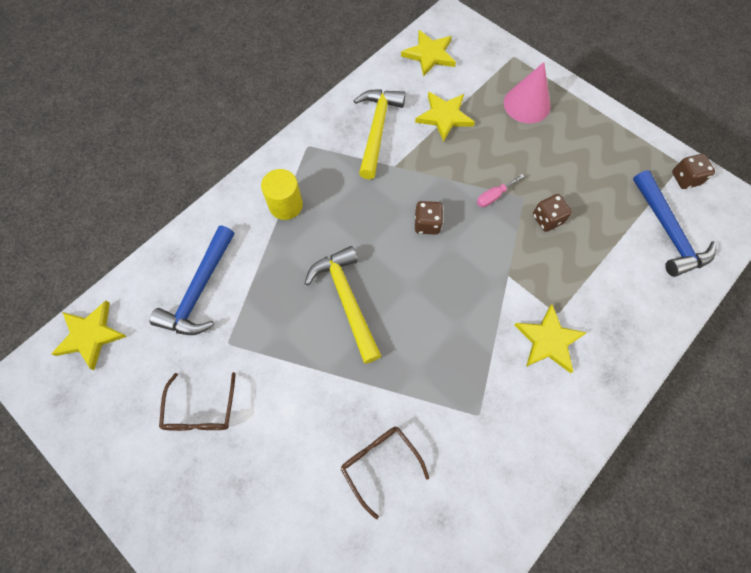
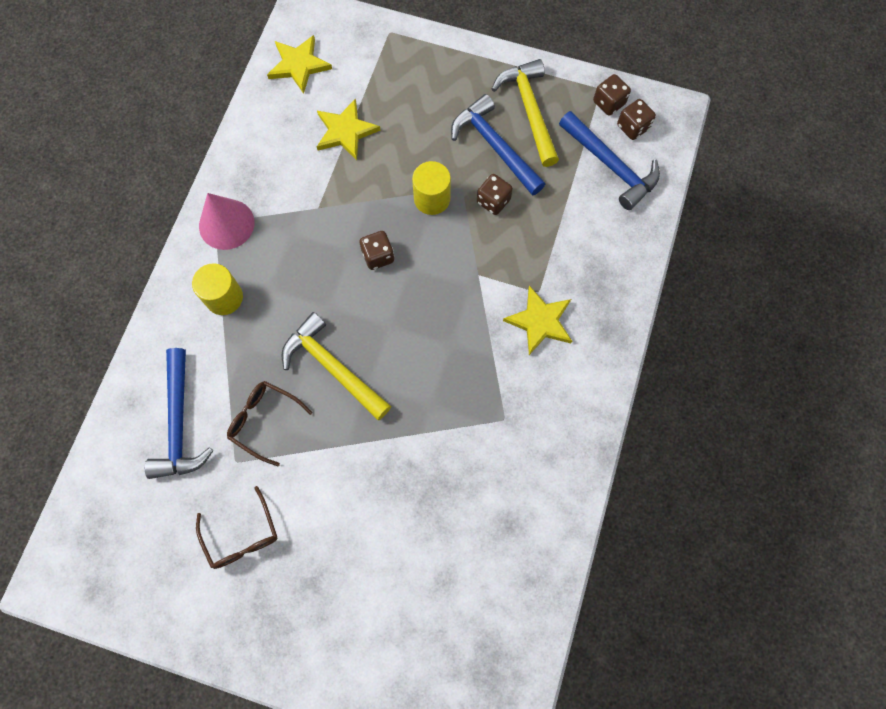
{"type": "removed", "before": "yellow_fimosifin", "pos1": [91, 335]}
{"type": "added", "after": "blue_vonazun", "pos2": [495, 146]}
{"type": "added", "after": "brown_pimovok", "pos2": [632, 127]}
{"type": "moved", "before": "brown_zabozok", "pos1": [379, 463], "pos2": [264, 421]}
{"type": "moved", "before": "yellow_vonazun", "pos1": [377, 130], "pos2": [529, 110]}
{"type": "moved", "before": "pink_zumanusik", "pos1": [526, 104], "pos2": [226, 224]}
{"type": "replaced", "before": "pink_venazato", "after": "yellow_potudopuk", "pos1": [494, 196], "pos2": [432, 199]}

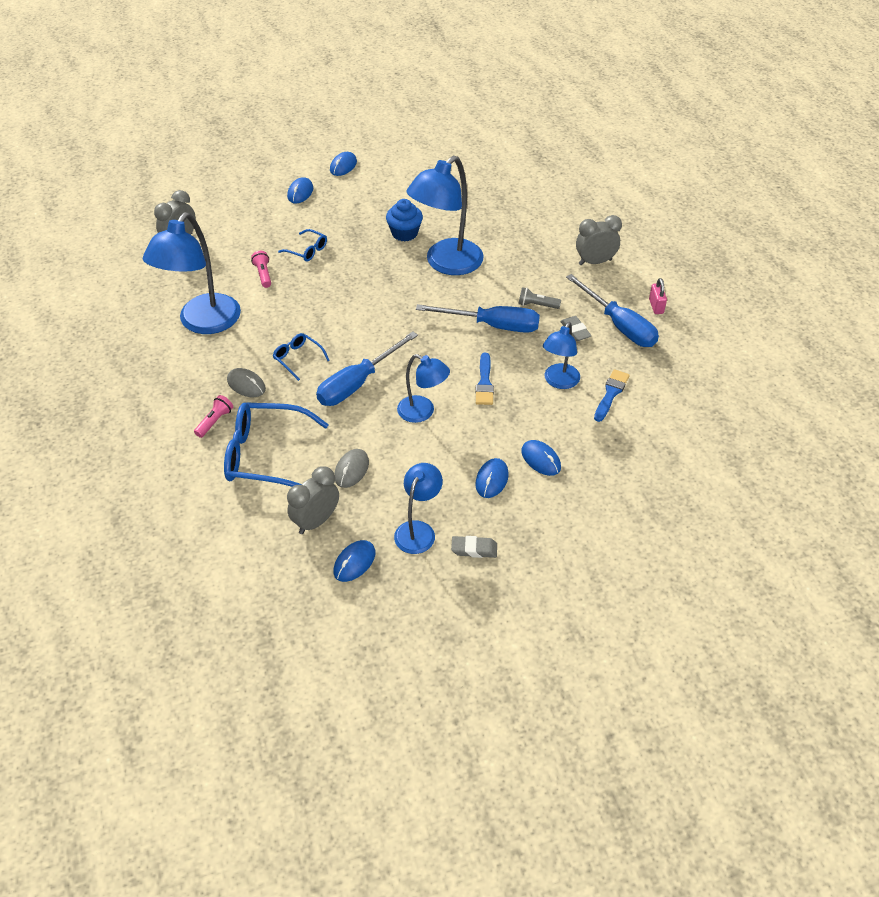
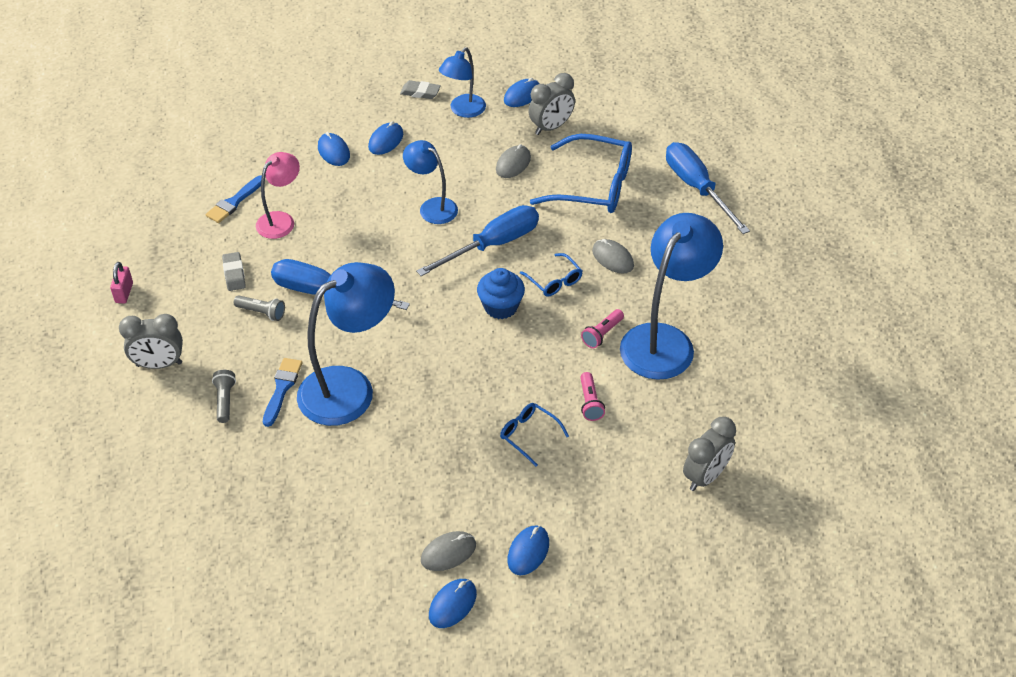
{"type": "added", "after": "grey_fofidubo", "pos2": [225, 401]}
{"type": "added", "after": "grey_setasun", "pos2": [448, 552]}
{"type": "moved", "before": "pink_fofidubo", "pos1": [215, 421], "pos2": [602, 334]}
{"type": "moved", "before": "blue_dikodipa", "pos1": [404, 233], "pos2": [500, 307]}
{"type": "moved", "before": "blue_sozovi", "pos1": [484, 383], "pos2": [282, 388]}
{"type": "moved", "before": "blue_venazato", "pos1": [619, 325], "pos2": [697, 188]}
{"type": "recoloured", "before": "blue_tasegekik", "after": "pink_tasegekik", "pos1": [559, 382], "pos2": [281, 220]}

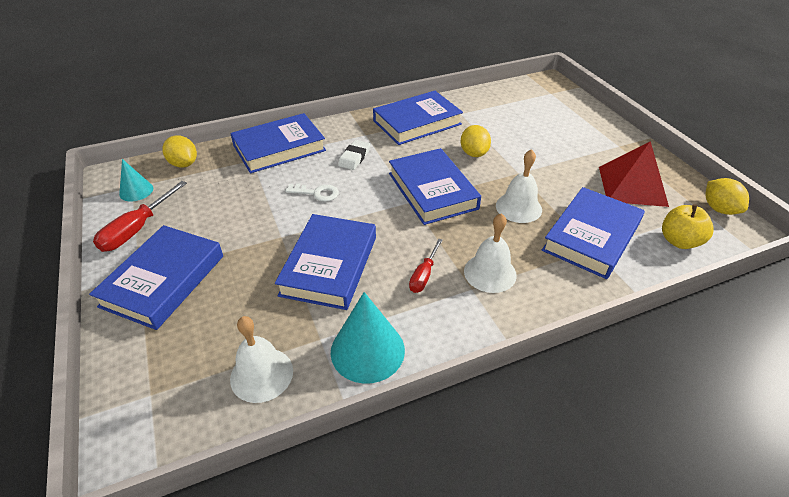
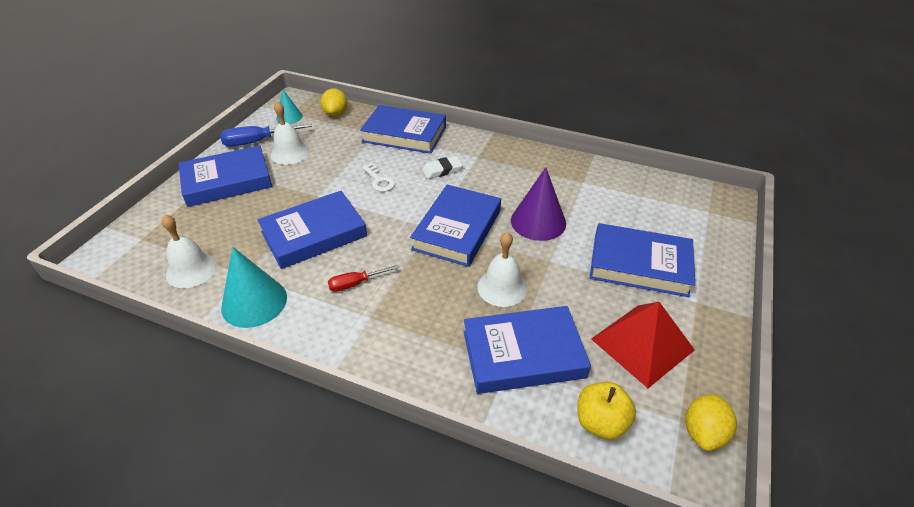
{"type": "moved", "before": "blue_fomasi", "pos1": [417, 122], "pos2": [639, 265]}
{"type": "moved", "before": "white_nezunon", "pos1": [490, 273], "pos2": [290, 153]}
{"type": "replaced", "before": "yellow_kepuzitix", "after": "purple_zumanusik", "pos1": [474, 153], "pos2": [538, 221]}
{"type": "recoloured", "before": "red_venazato", "after": "blue_venazato", "pos1": [137, 229], "pos2": [257, 142]}

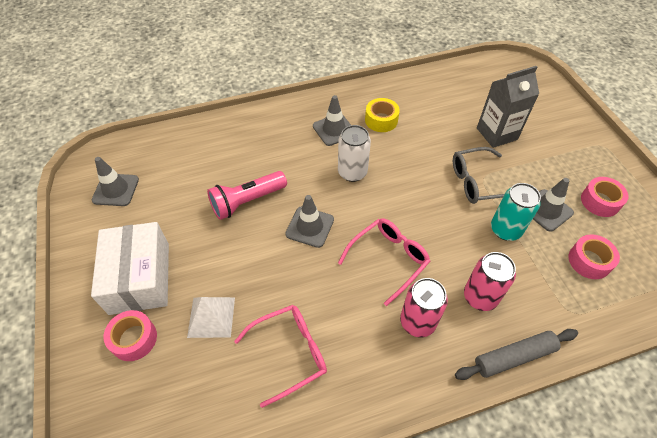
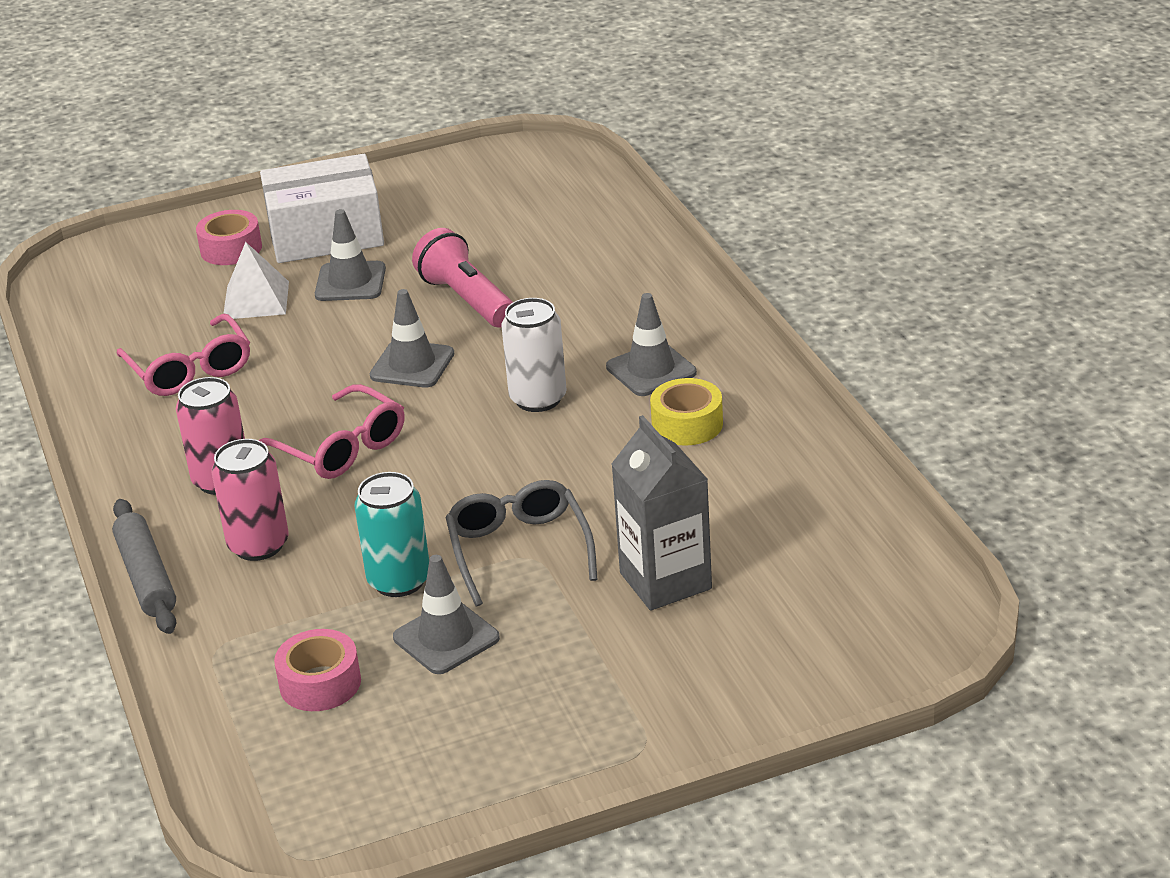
{"type": "removed", "before": "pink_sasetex", "pos1": [600, 201]}
{"type": "moved", "before": "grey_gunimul", "pos1": [116, 190], "pos2": [350, 282]}

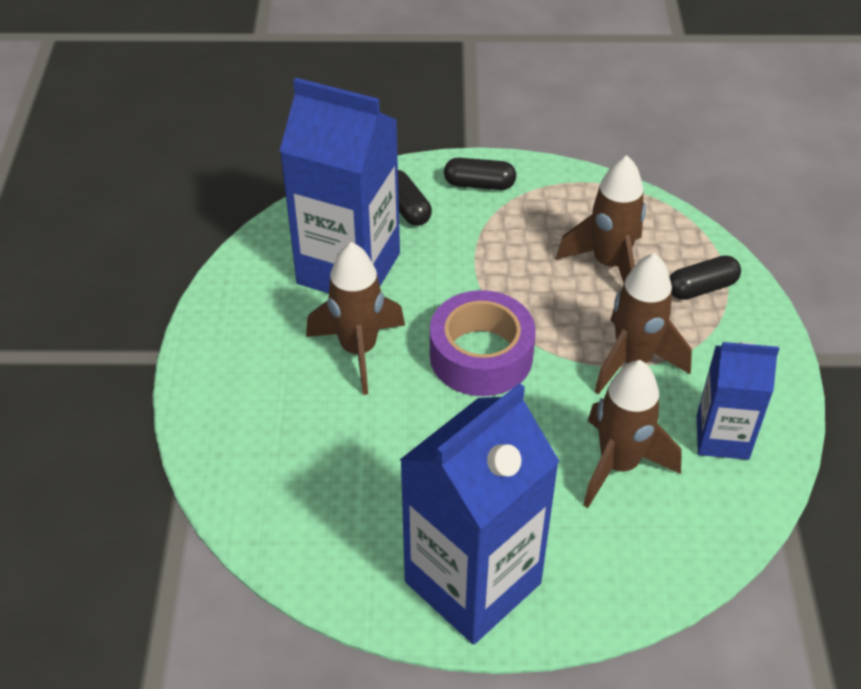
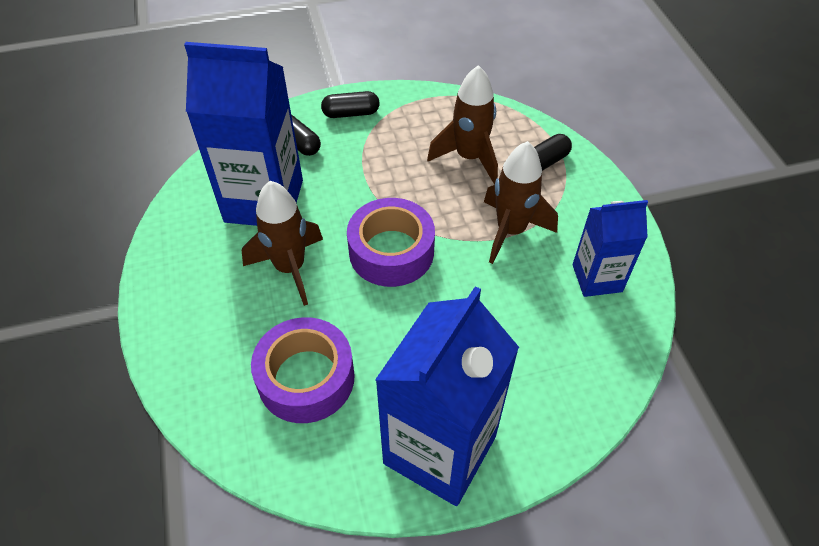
{"type": "removed", "before": "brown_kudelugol", "pos1": [618, 465]}
{"type": "added", "after": "purple_sasetex", "pos2": [306, 378]}

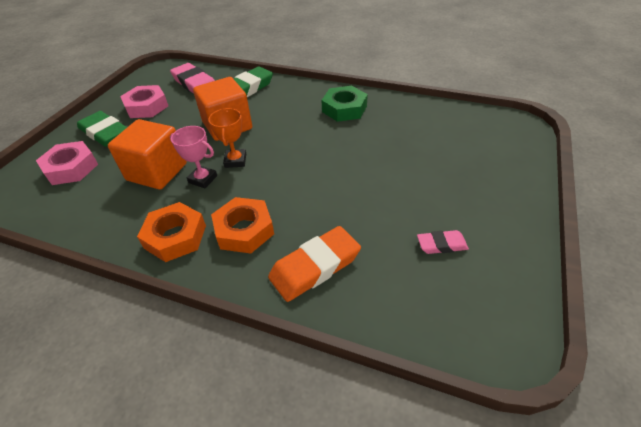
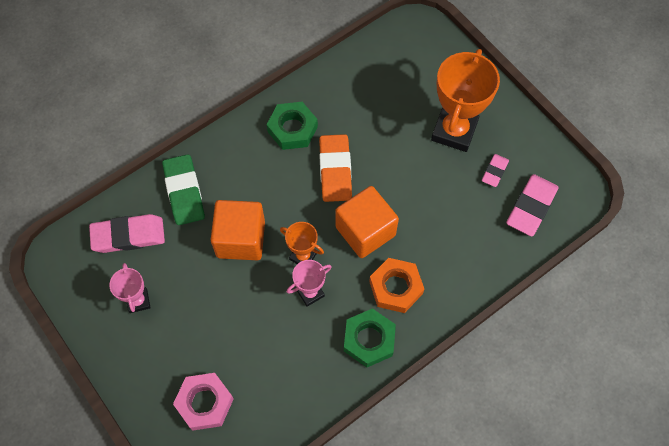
{"type": "removed", "before": "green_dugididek", "pos1": [105, 133]}
{"type": "added", "after": "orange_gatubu", "pos2": [454, 131]}
{"type": "added", "after": "pink_dugididek", "pos2": [531, 207]}
{"type": "moved", "before": "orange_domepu", "pos1": [157, 172], "pos2": [365, 231]}
{"type": "moved", "before": "orange_dugididek", "pos1": [315, 267], "pos2": [335, 170]}
{"type": "replaced", "before": "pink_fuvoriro", "after": "pink_gatubu", "pos1": [146, 107], "pos2": [138, 301]}
{"type": "recoloured", "before": "orange_fuvoriro", "after": "green_fuvoriro", "pos1": [175, 237], "pos2": [369, 340]}

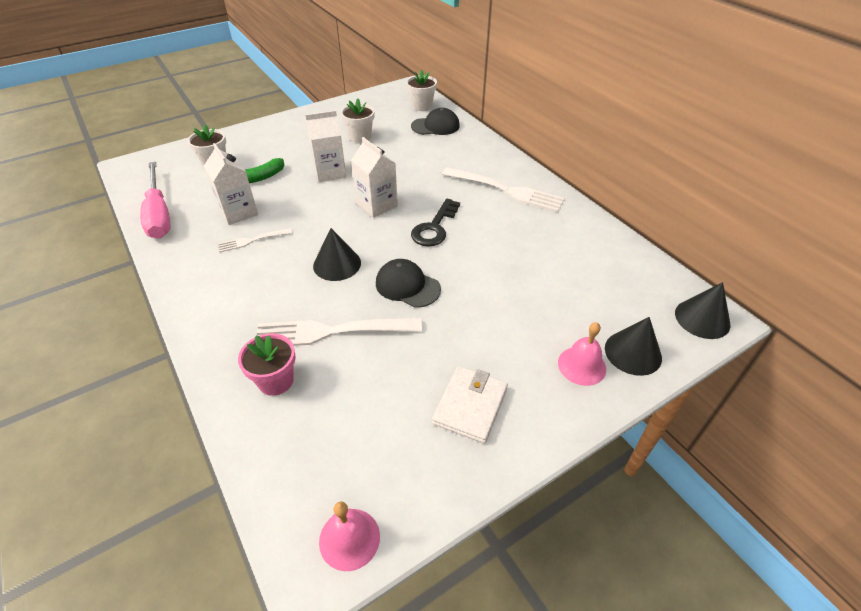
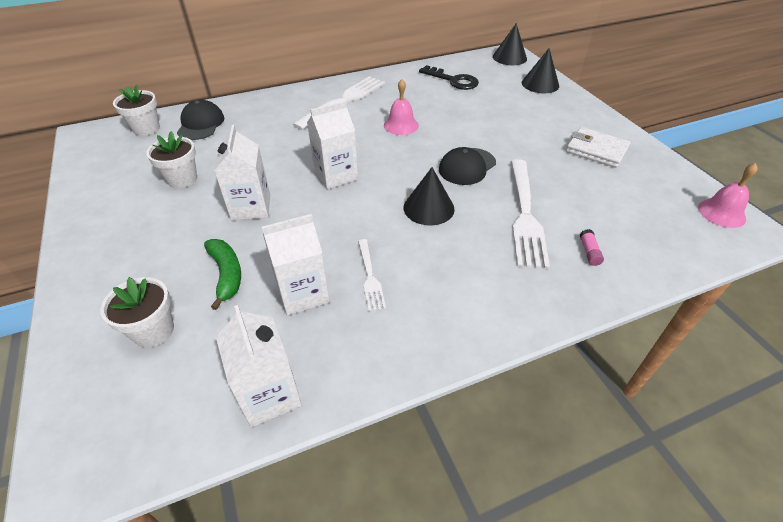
{"type": "moved", "before": "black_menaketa", "pos1": [434, 227], "pos2": [453, 80]}
{"type": "moved", "before": "pink_nezunon", "pos1": [581, 365], "pos2": [401, 125]}
{"type": "replaced", "before": "pink_venazato", "after": "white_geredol", "pos1": [159, 214], "pos2": [269, 395]}
{"type": "replaced", "before": "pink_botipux", "after": "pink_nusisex", "pos1": [276, 381], "pos2": [589, 252]}

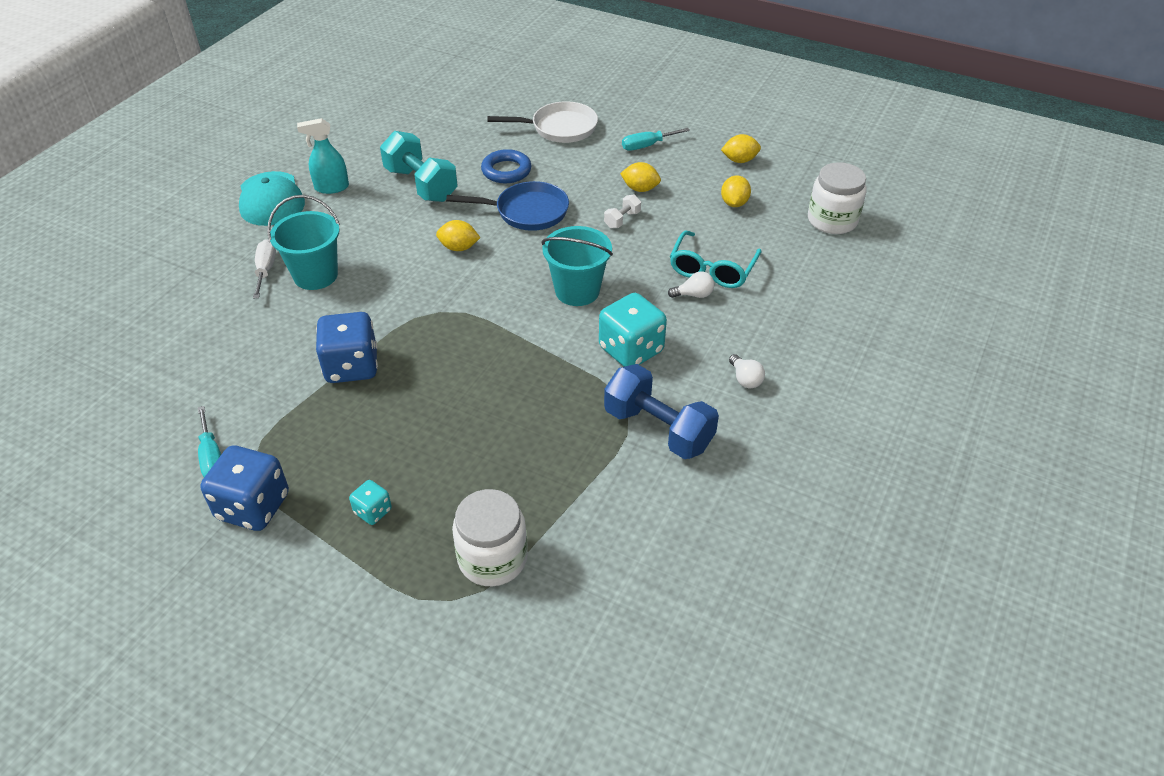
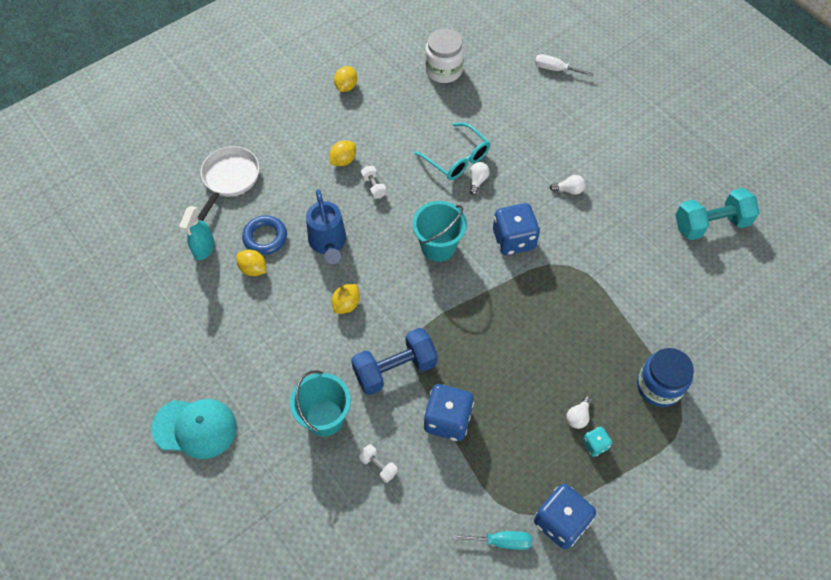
{"type": "removed", "before": "turquoise_venazato", "pos1": [647, 146]}
{"type": "added", "after": "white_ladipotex", "pos2": [378, 466]}
{"type": "added", "after": "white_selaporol", "pos2": [578, 416]}
{"type": "moved", "before": "white_venazato", "pos1": [265, 270], "pos2": [555, 69]}
{"type": "moved", "before": "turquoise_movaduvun", "pos1": [331, 187], "pos2": [204, 248]}
{"type": "moved", "before": "turquoise_ladipotex", "pos1": [421, 185], "pos2": [711, 224]}
{"type": "moved", "before": "blue_ladipotex", "pos1": [658, 429], "pos2": [395, 369]}
{"type": "moved", "before": "yellow_kepuzitix", "pos1": [734, 203], "pos2": [253, 269]}
{"type": "replaced", "before": "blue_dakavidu", "after": "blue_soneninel", "pos1": [527, 212], "pos2": [328, 243]}
{"type": "recoloured", "before": "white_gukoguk", "after": "blue_gukoguk", "pos1": [492, 558], "pos2": [659, 386]}
{"type": "recoloured", "before": "turquoise_pimovok", "after": "blue_pimovok", "pos1": [631, 350], "pos2": [513, 239]}

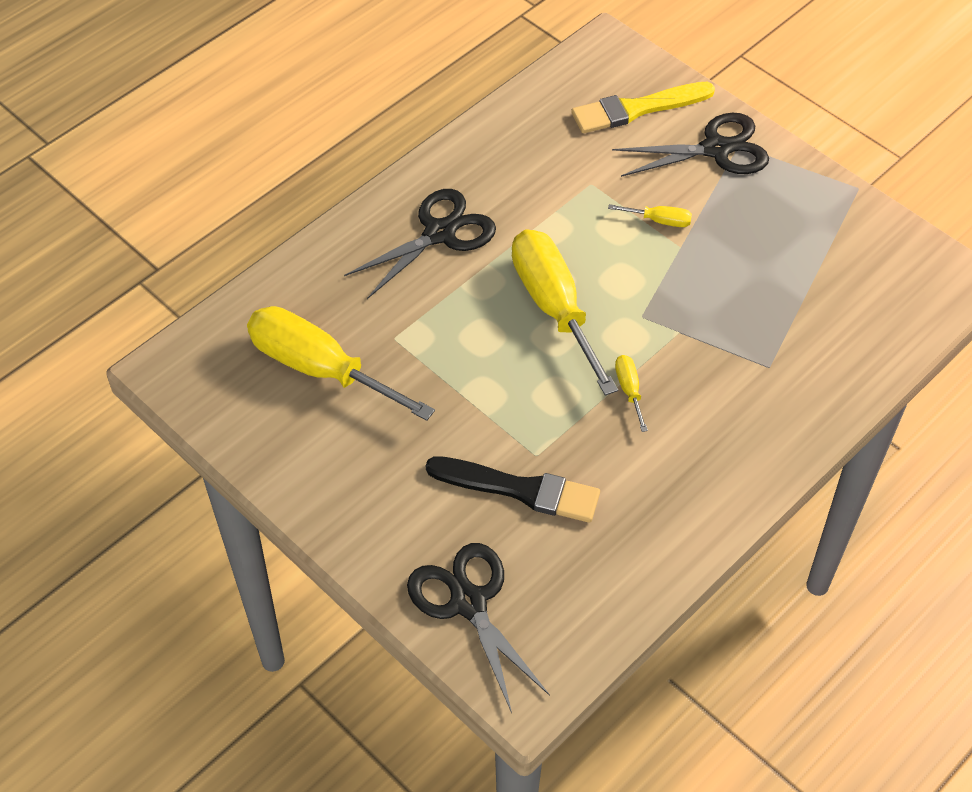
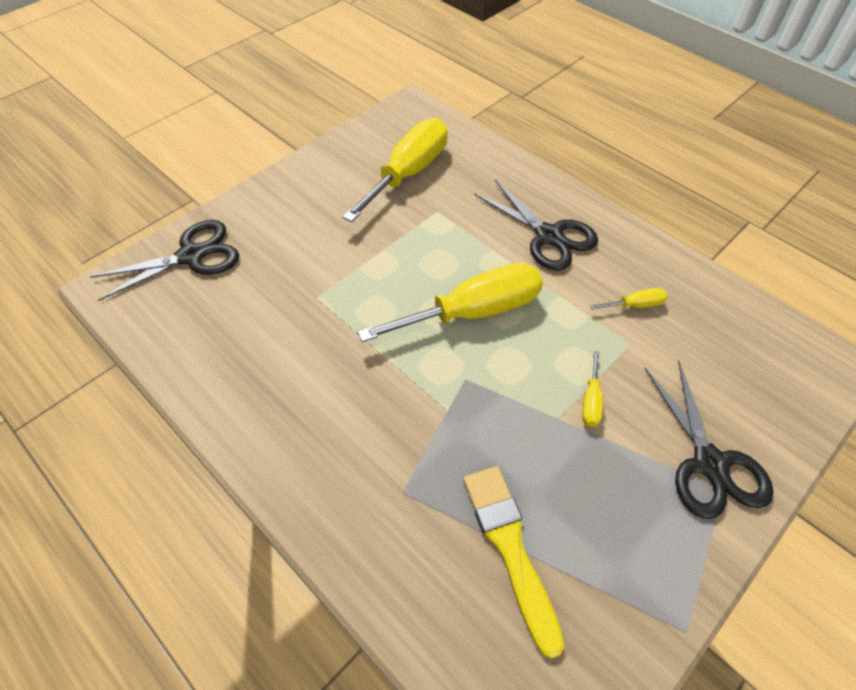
{"type": "removed", "before": "black_sozovi", "pos1": [520, 489]}
{"type": "moved", "before": "yellow_sozovi", "pos1": [637, 109], "pos2": [510, 548]}
{"type": "moved", "before": "yellow_venazato", "pos1": [629, 390], "pos2": [635, 305]}

